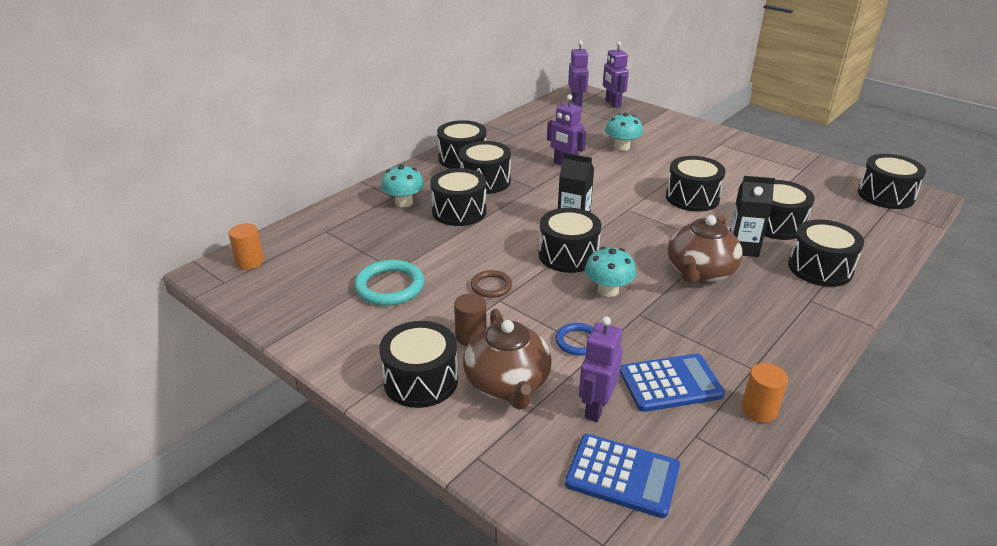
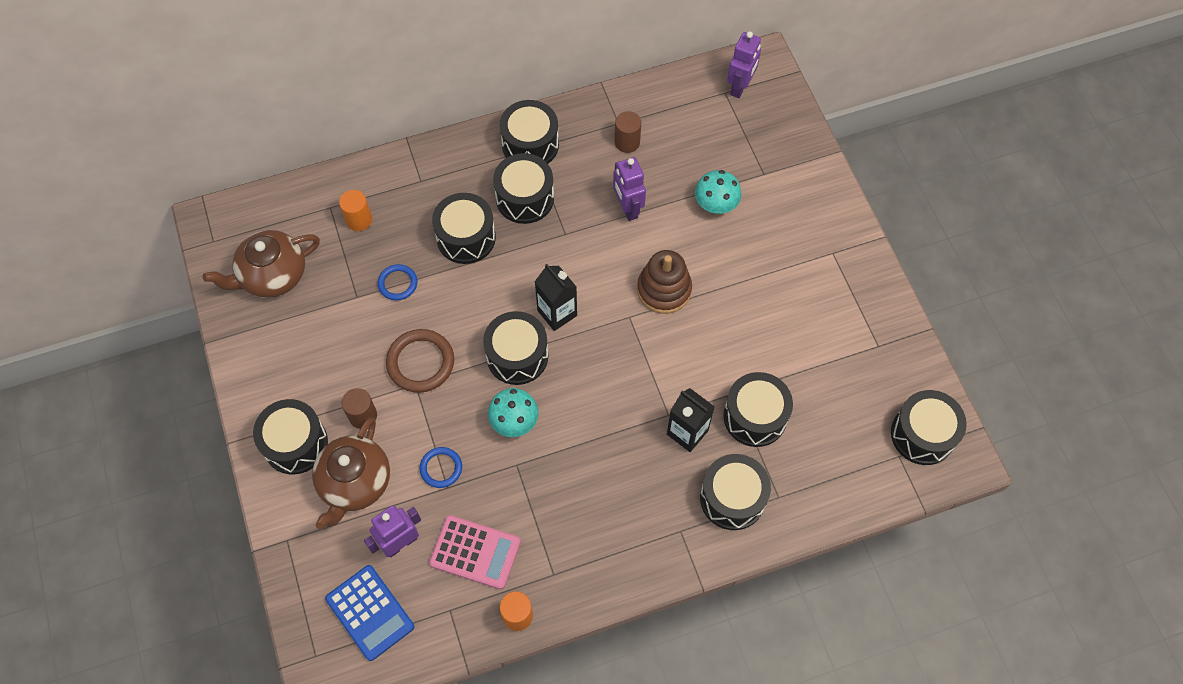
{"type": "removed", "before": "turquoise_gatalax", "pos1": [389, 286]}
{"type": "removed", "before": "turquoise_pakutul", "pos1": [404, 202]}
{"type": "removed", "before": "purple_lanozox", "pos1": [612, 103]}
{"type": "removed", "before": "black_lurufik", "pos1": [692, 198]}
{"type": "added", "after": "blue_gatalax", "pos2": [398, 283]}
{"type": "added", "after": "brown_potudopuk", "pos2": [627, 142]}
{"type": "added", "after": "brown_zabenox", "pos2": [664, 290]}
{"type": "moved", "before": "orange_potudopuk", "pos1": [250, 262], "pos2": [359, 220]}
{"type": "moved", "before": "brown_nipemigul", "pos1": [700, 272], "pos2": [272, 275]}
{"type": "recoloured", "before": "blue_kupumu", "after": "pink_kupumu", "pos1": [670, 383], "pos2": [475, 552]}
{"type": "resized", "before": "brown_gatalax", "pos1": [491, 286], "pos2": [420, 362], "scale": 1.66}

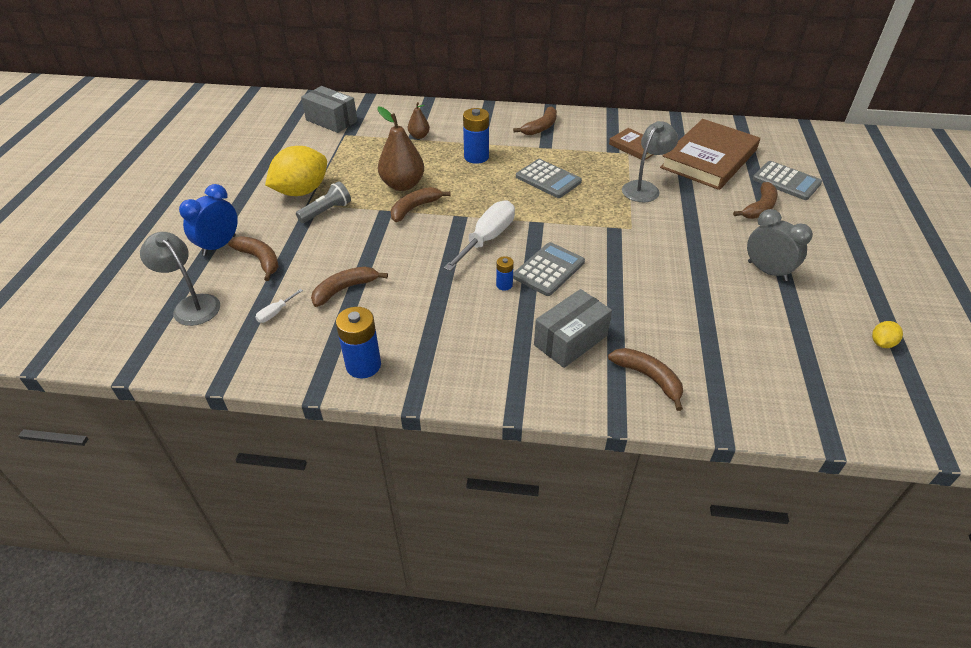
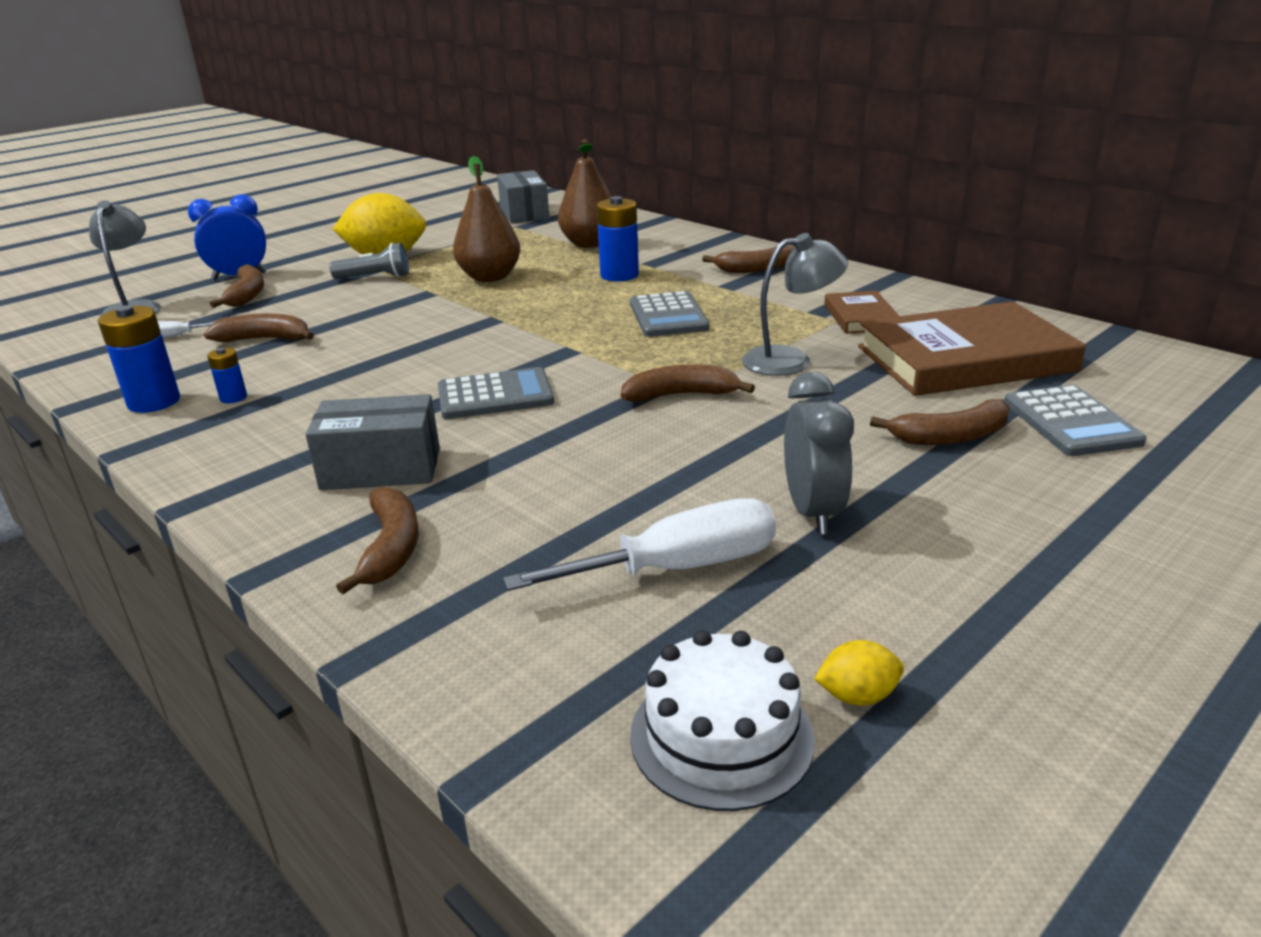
{"type": "added", "after": "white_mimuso", "pos2": [721, 736]}
{"type": "moved", "before": "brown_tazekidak", "pos1": [415, 208], "pos2": [681, 395]}
{"type": "moved", "before": "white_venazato", "pos1": [487, 238], "pos2": [677, 568]}
{"type": "moved", "before": "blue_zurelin", "pos1": [504, 285], "pos2": [233, 397]}
{"type": "resized", "before": "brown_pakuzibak", "pos1": [419, 136], "pos2": [590, 244], "scale": 1.89}

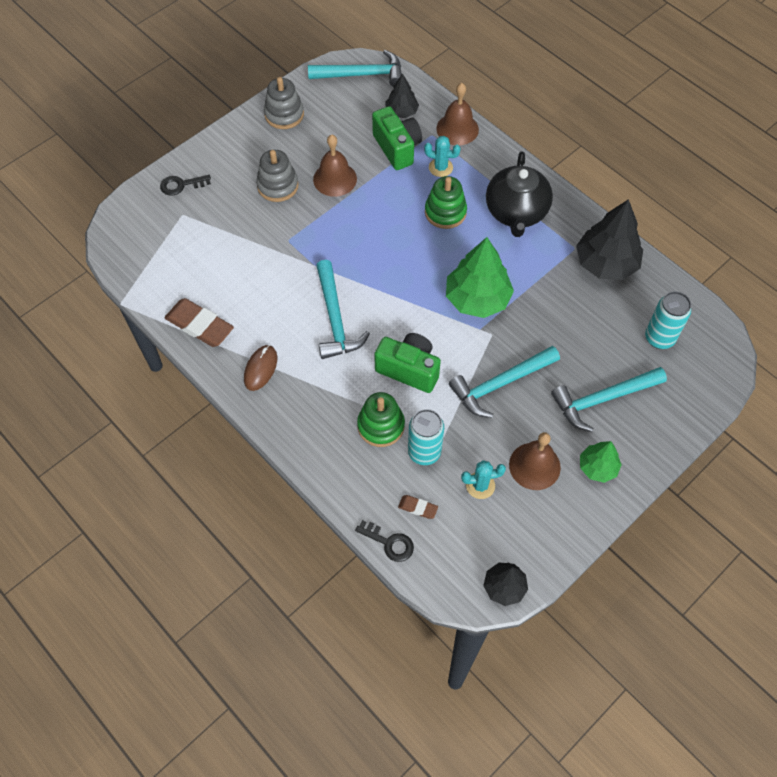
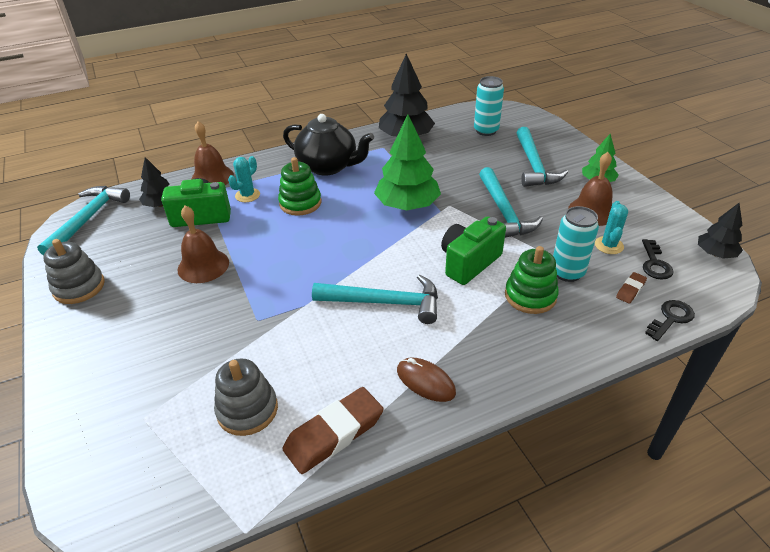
{"type": "moved", "before": "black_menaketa", "pos1": [181, 185], "pos2": [655, 264]}
{"type": "moved", "before": "grey_zabenox", "pos1": [278, 186], "pos2": [247, 410]}

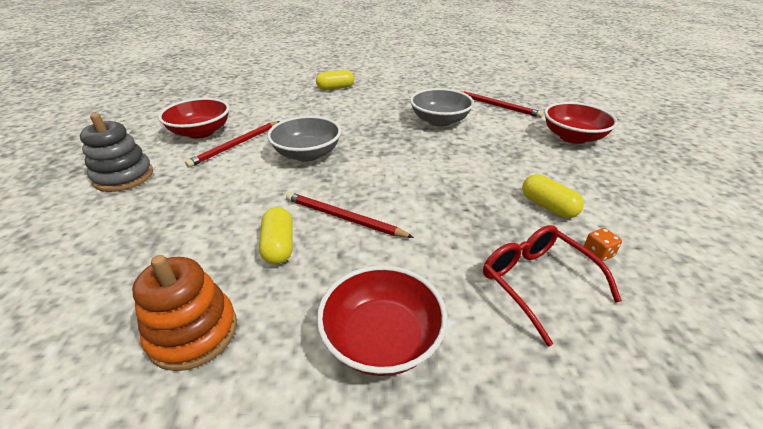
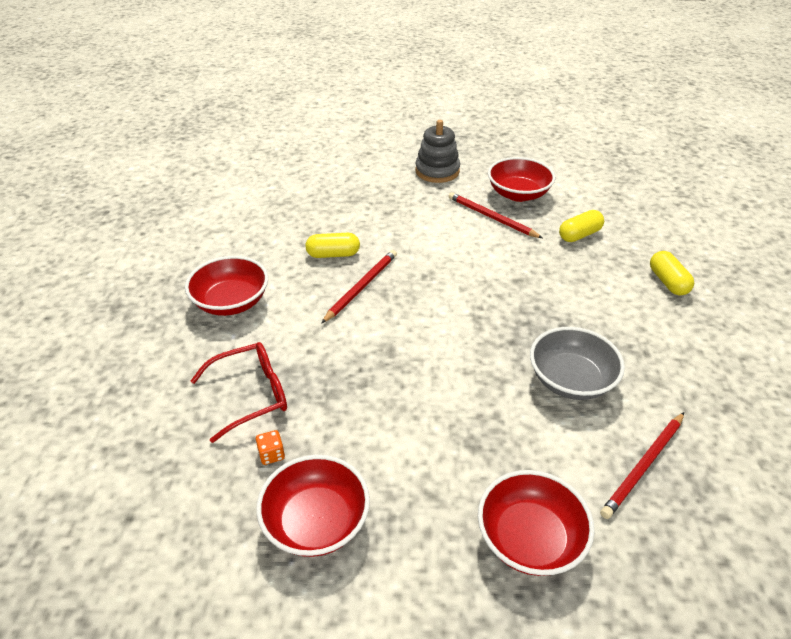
{"type": "removed", "before": "orange_zabenox", "pos1": [193, 332]}
{"type": "removed", "before": "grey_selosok", "pos1": [307, 154]}
{"type": "added", "after": "red_selosok", "pos2": [316, 522]}
{"type": "moved", "before": "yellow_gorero", "pos1": [548, 206], "pos2": [579, 235]}

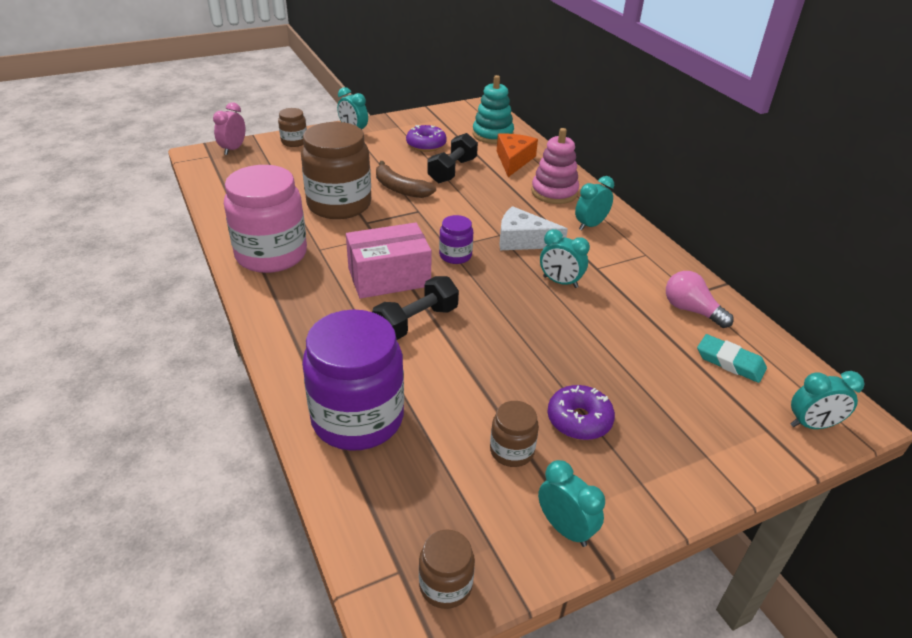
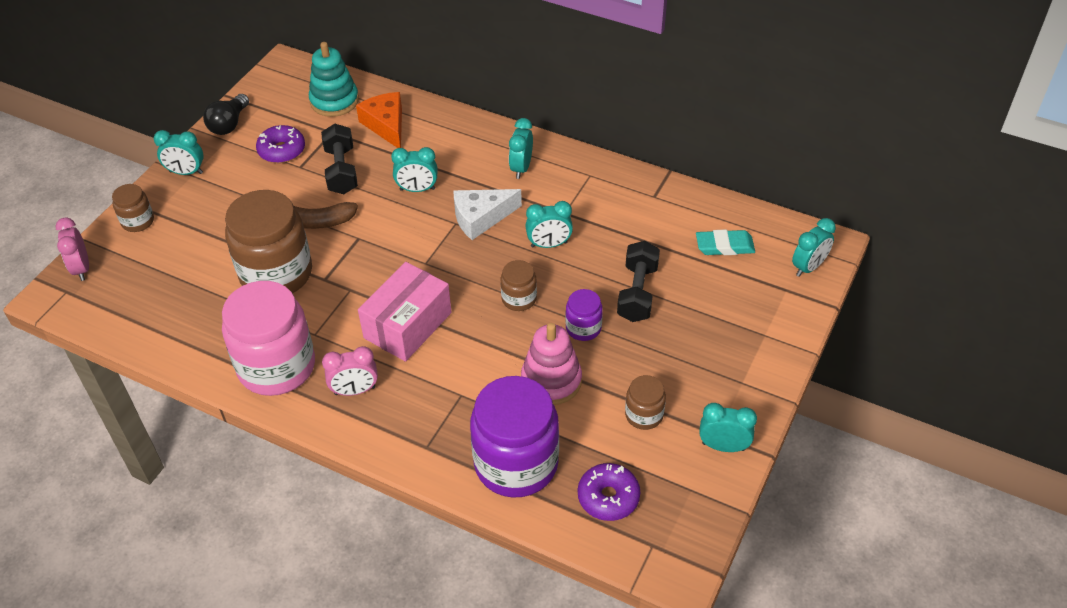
{"type": "removed", "before": "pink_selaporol", "pos1": [691, 310]}
{"type": "added", "after": "black_selaporol", "pos2": [229, 124]}
{"type": "added", "after": "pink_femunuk", "pos2": [355, 390]}
{"type": "added", "after": "turquoise_femunuk", "pos2": [417, 189]}
{"type": "moved", "before": "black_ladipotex", "pos1": [416, 322], "pos2": [637, 293]}
{"type": "moved", "before": "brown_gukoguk", "pos1": [445, 585], "pos2": [519, 299]}
{"type": "moved", "before": "purple_gukoguk", "pos1": [455, 255], "pos2": [583, 328]}
{"type": "moved", "before": "pink_zabenox", "pos1": [554, 192], "pos2": [551, 381]}
{"type": "moved", "before": "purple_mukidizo", "pos1": [579, 420], "pos2": [608, 497]}

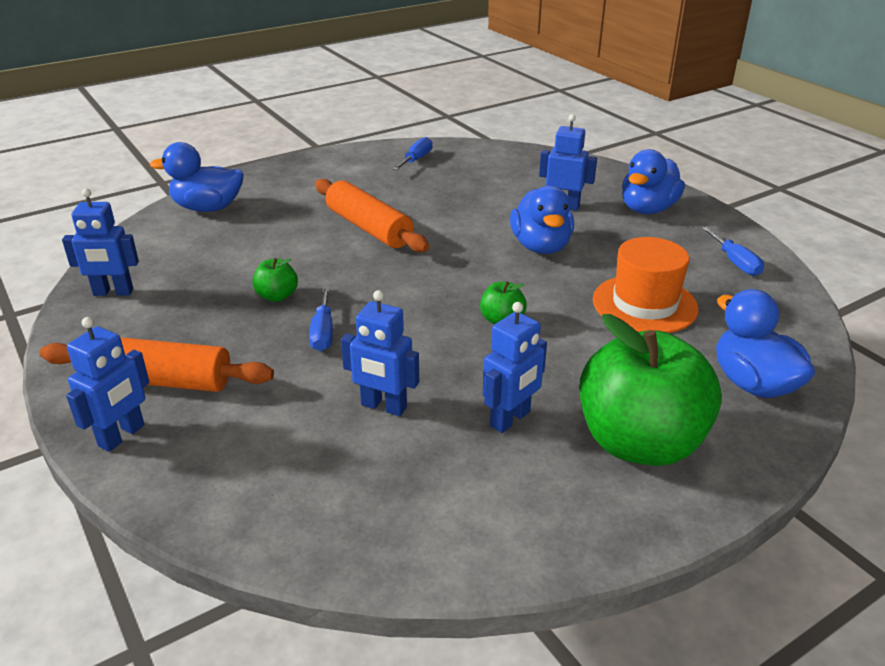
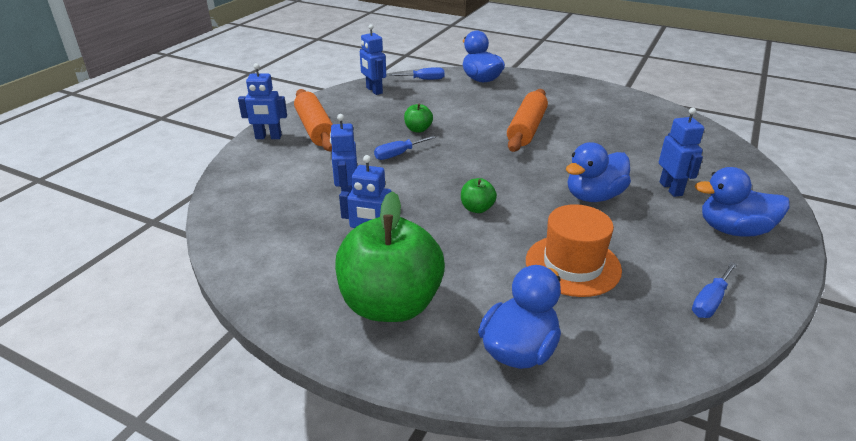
{"type": "moved", "before": "blue_venazato", "pos1": [416, 159], "pos2": [424, 79]}

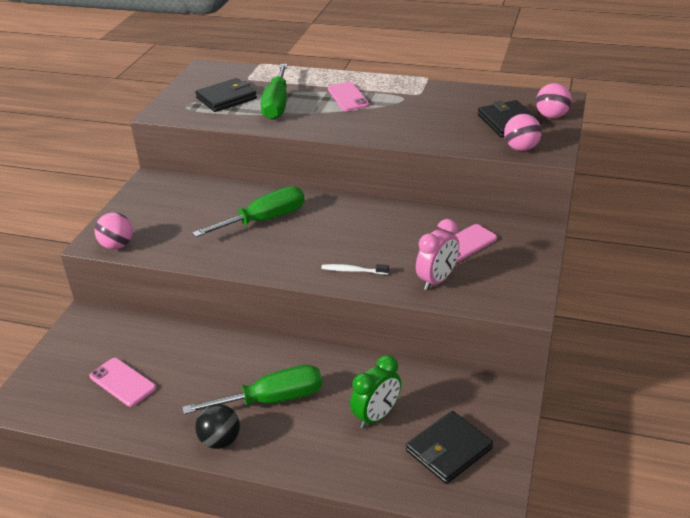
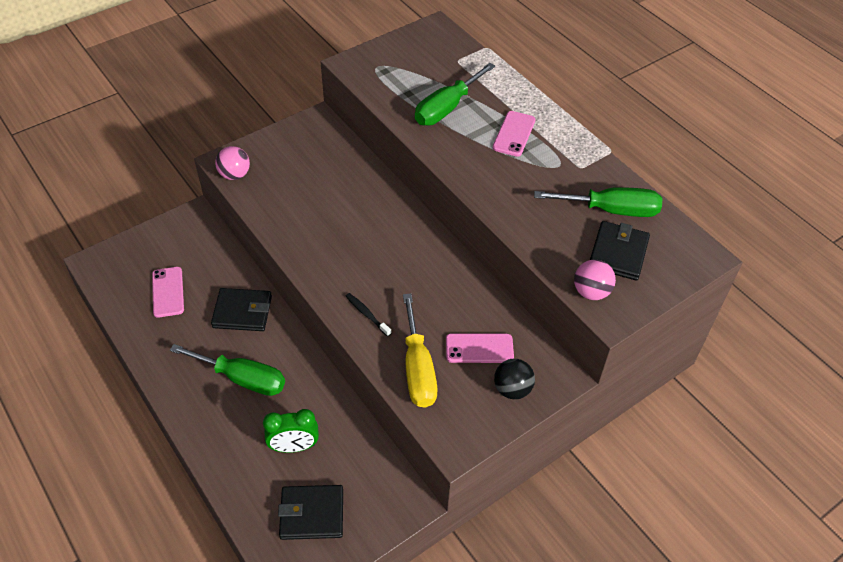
{"type": "removed", "before": "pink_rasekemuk", "pos1": [551, 116]}
{"type": "moved", "before": "green_venazato", "pos1": [264, 220], "pos2": [611, 210]}
{"type": "moved", "before": "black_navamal", "pos1": [226, 98], "pos2": [242, 312]}
{"type": "moved", "before": "black_rasekemuk", "pos1": [220, 441], "pos2": [512, 389]}
{"type": "replaced", "before": "pink_femunuk", "after": "yellow_venazato", "pos1": [437, 280], "pos2": [418, 369]}
{"type": "recoloured", "before": "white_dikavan", "after": "black_dikavan", "pos1": [353, 271], "pos2": [367, 314]}

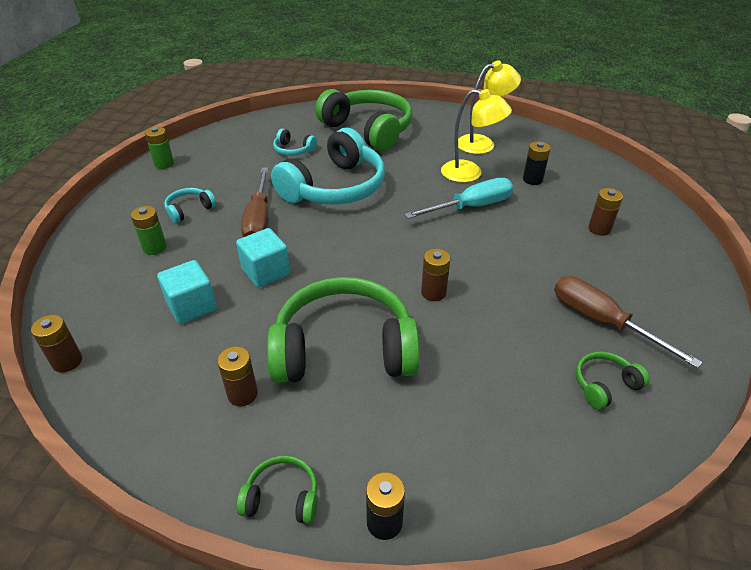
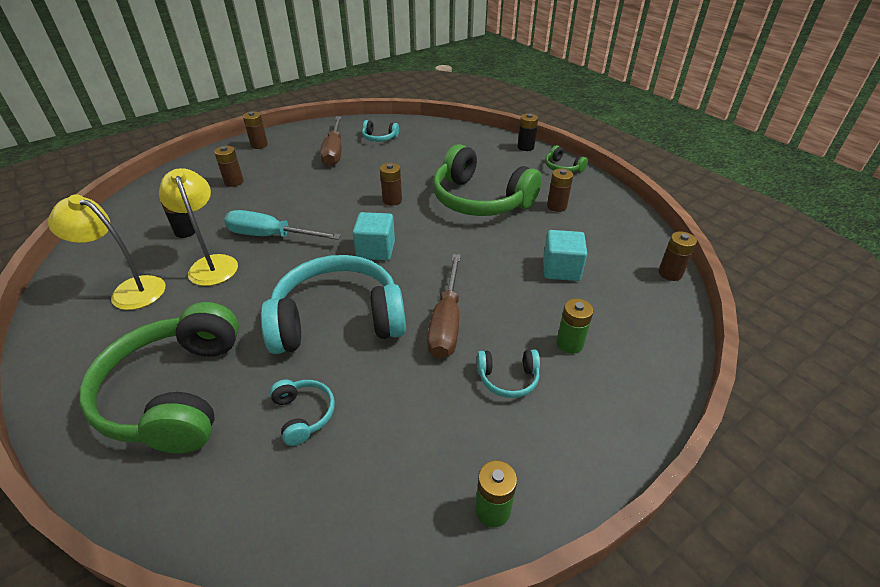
{"type": "added", "after": "brown_zurelin", "pos2": [259, 145]}
{"type": "moved", "before": "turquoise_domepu", "pos1": [266, 272], "pos2": [376, 250]}
{"type": "recoloured", "before": "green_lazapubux", "after": "turquoise_lazapubux", "pos1": [604, 385], "pos2": [379, 138]}
{"type": "turned", "before": "brown_venazato", "pos1": [259, 219], "pos2": [446, 322], "turn": 150}

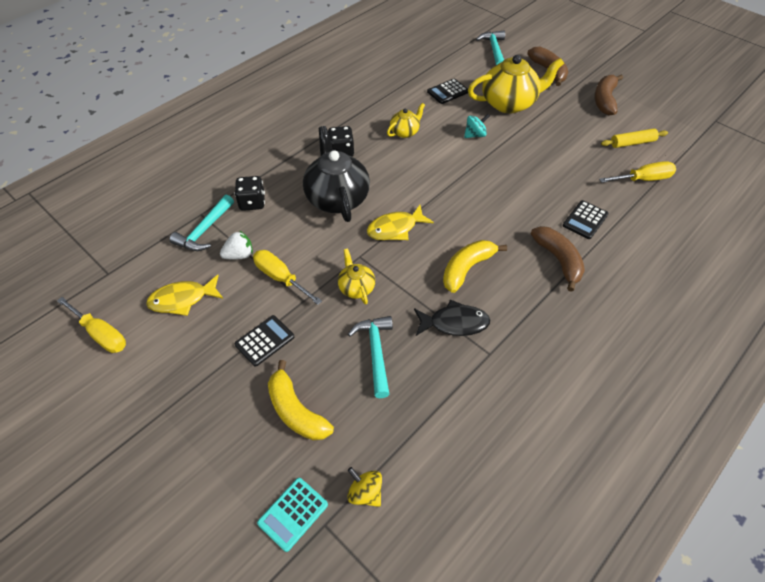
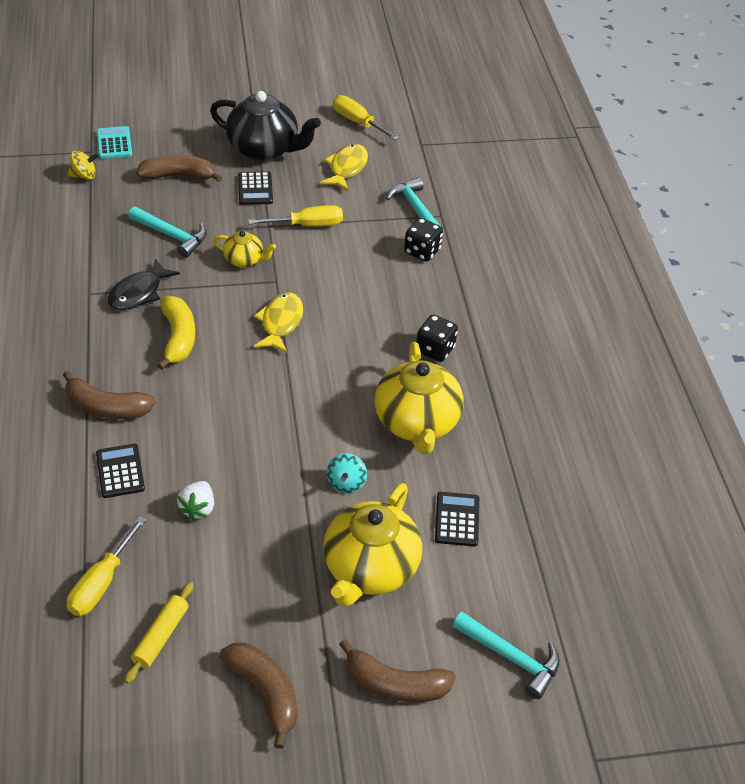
{"type": "moved", "before": "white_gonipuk", "pos1": [239, 255], "pos2": [198, 508]}
{"type": "moved", "before": "black_nipemigul", "pos1": [337, 198], "pos2": [264, 149]}
{"type": "recoloured", "before": "yellow_tazekidak", "after": "brown_tazekidak", "pos1": [296, 411], "pos2": [178, 176]}
{"type": "turned", "before": "yellow_venazato", "pos1": [101, 334], "pos2": [357, 122], "turn": 60}
{"type": "resized", "before": "yellow_nipemigul", "pos1": [405, 132], "pos2": [417, 422], "scale": 1.98}

